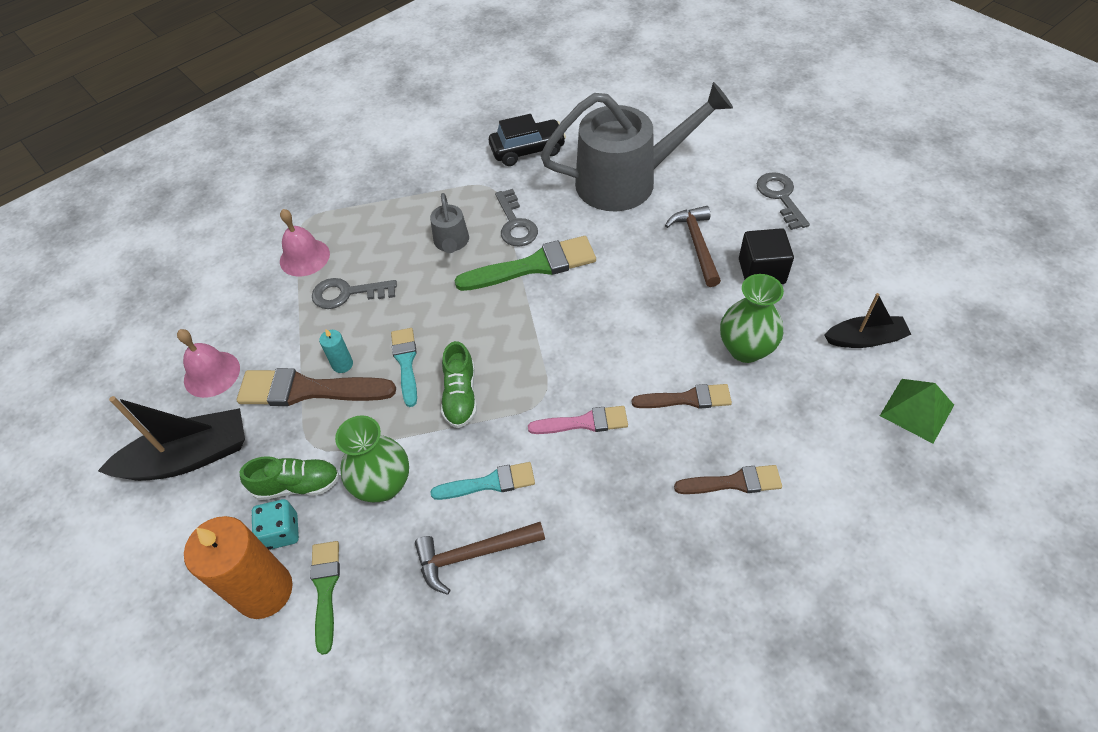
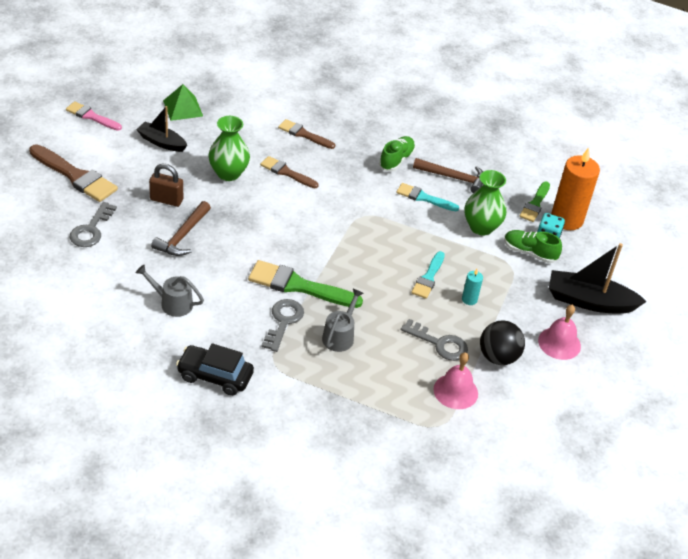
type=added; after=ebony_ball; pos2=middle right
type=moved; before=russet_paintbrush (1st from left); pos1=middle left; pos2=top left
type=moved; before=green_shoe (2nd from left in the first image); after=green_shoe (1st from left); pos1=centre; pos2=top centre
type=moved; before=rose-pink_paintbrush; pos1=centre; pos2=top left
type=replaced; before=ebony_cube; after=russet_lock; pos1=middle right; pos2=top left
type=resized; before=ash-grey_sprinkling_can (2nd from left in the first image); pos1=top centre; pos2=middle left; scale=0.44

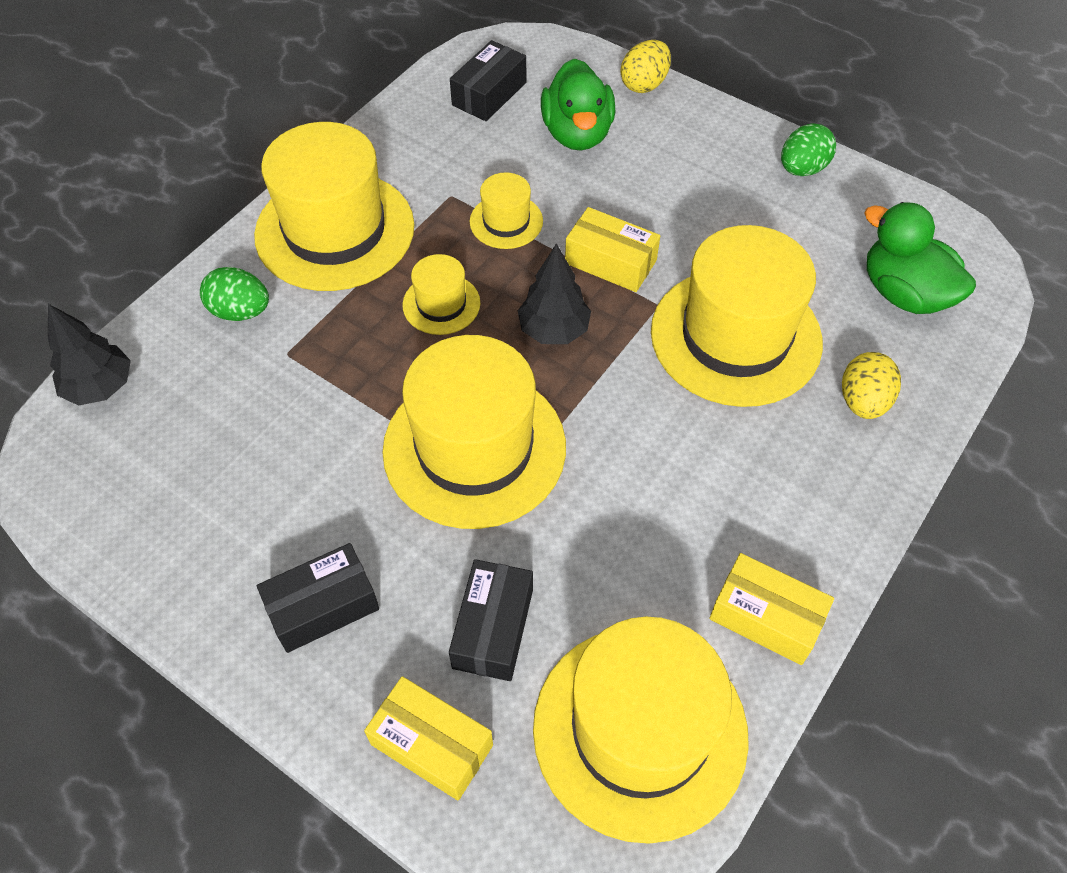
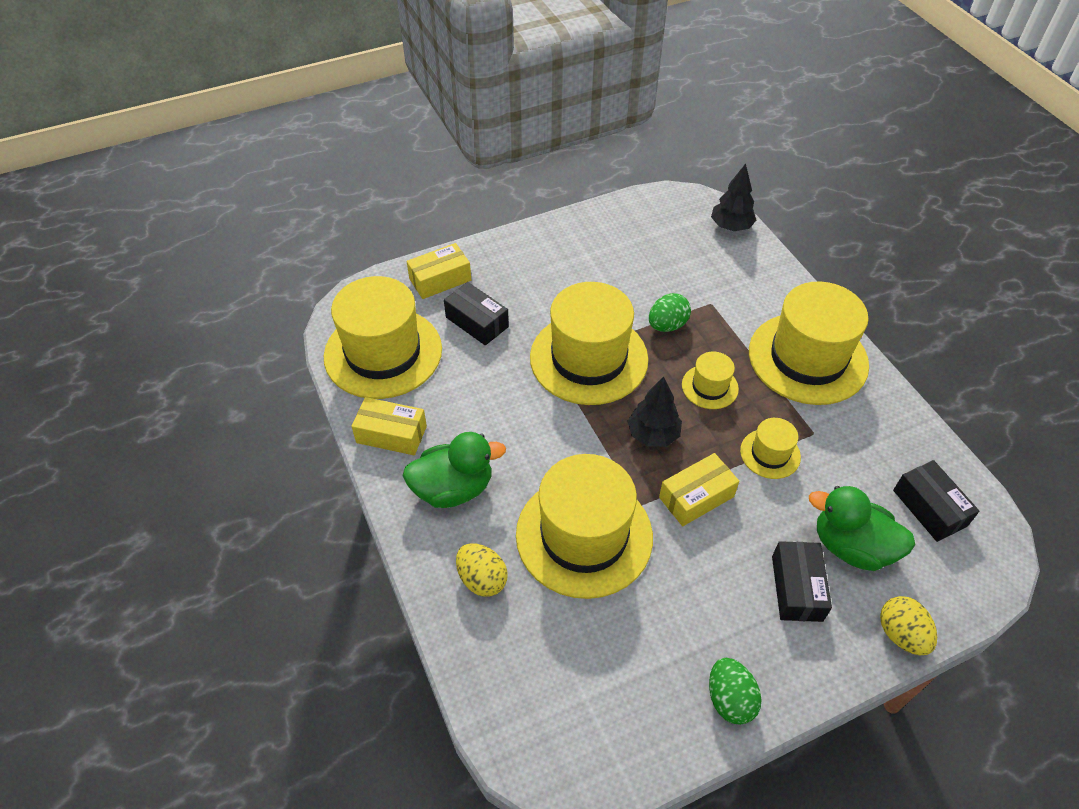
type=moved; before=green_egg_shape (1st from left); pos1=middle left; pos2=centre
type=moved; before=ebony_parcel (1st from left in the first image); after=ebony_parcel (2nd from left); pos1=bottom left; pos2=bottom right
type=moved; before=green_duck (2nd from left in the first image); after=green_duck (1st from left); pos1=top right; pos2=centre
type=turned; before=golden_parcel (3rd from left in the first image); pos1=bottom right; pos2=centre; turn=45

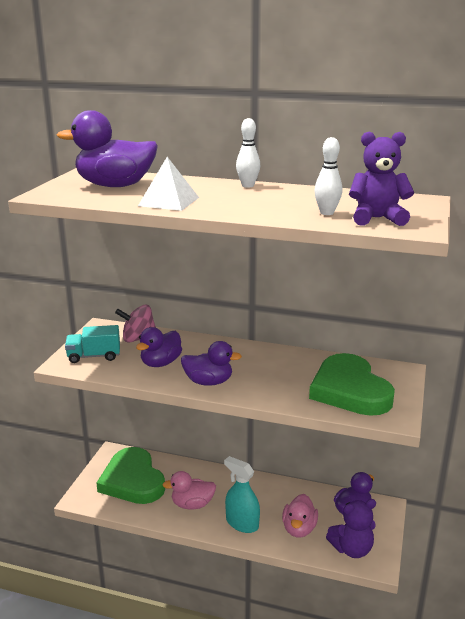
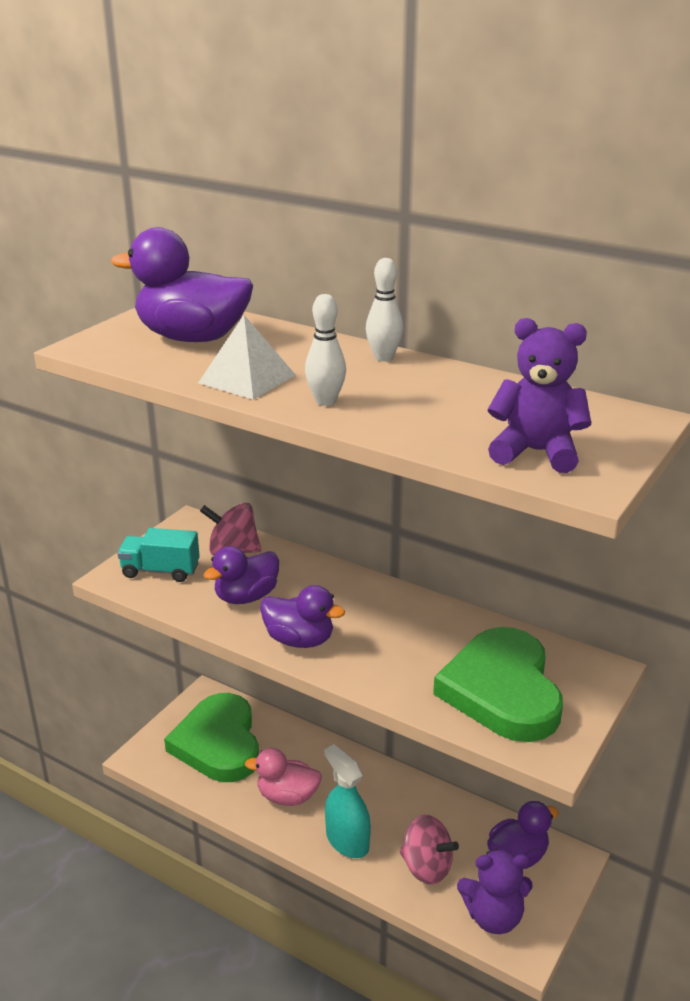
type=moved; before=pure_white_skittle (2nd from left in the first image); after=pure_white_skittle (1st from left); pos1=top right; pos2=centre
type=replaced; before=rose-pink_duck (2nd from left); after=rose-pink_whirligig (2nd from left); pos1=bottom centre; pos2=bottom centre

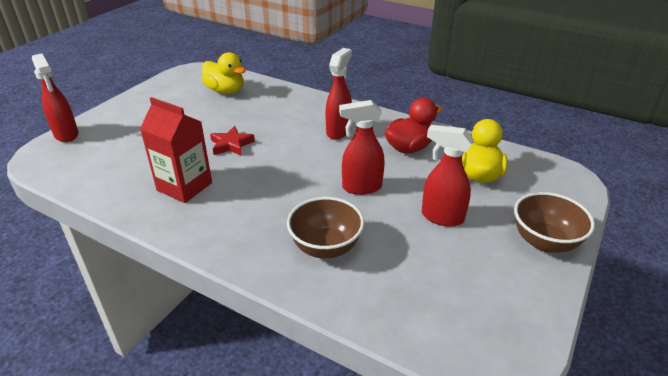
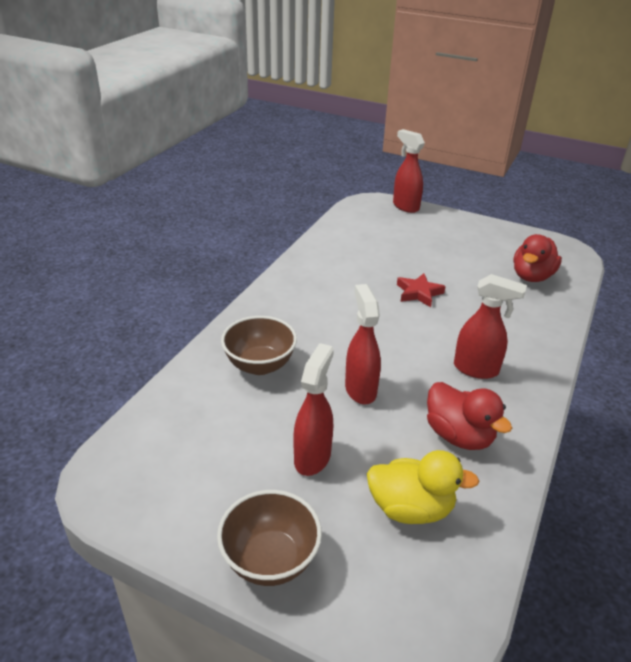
type=removed; before=scarlet_juice_carton; pos1=middle left
type=recoloured; before=golden_duck (1st from left); after=scarlet_duck (2nd from left); pos1=top centre; pos2=middle right
type=turned; before=scarlet_spray_bottle (1st from left in the first image); pos1=top left; pos2=top centre; turn=90

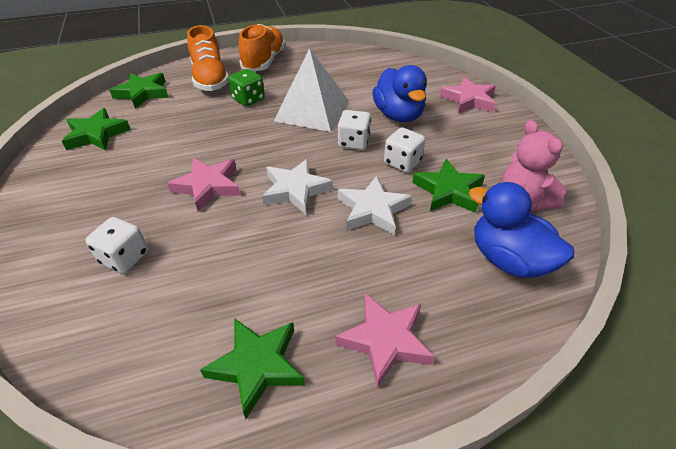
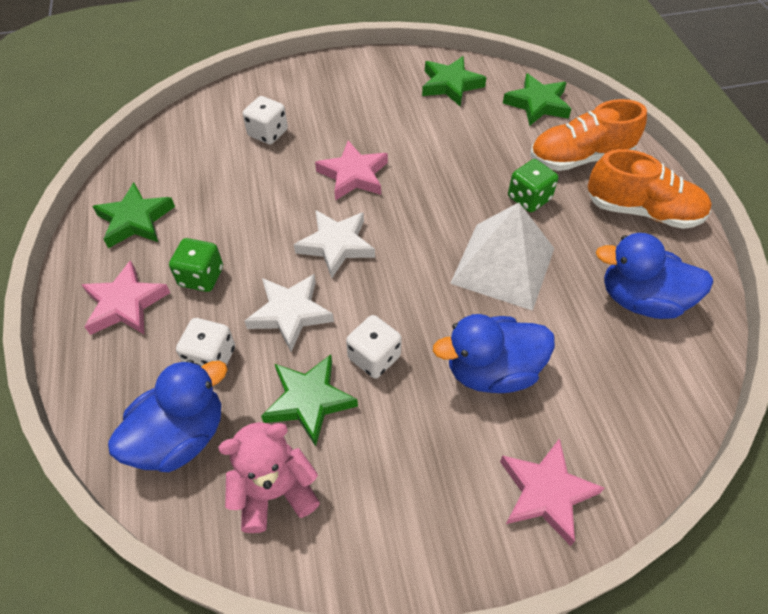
type=added; after=green_dice (1st from left); pos2=middle left
type=added; after=blue_duck (3rd from left); pos2=middle right
type=moved; before=pure_white_dice (2nd from left in the first image); after=pure_white_dice (1st from left); pos1=top centre; pos2=middle left

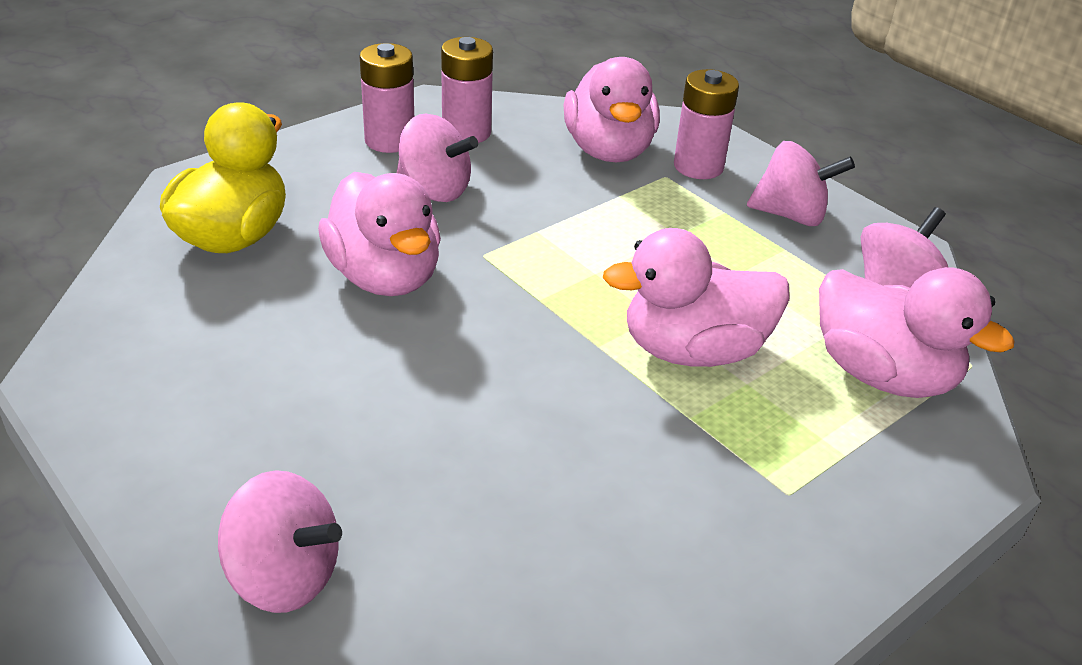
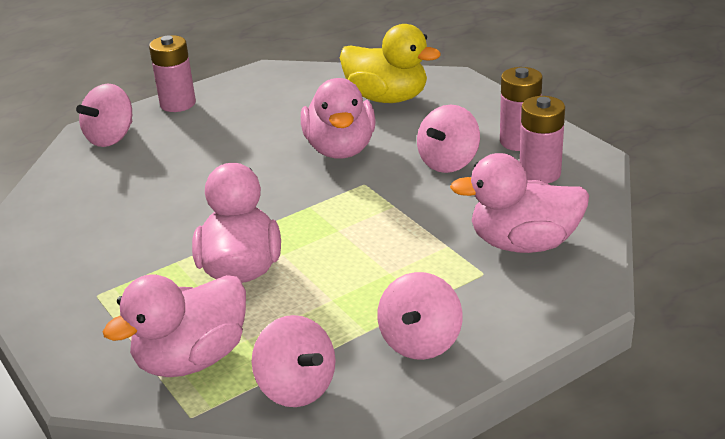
type=moved; before=rose-pink_battery (3rd from left in the first image); after=rose-pink_battery (1st from left); pos1=top centre; pos2=top left
type=turned; before=rose-pink_duck (1st from left in the first image); pos1=centre; pos2=top centre; turn=-75

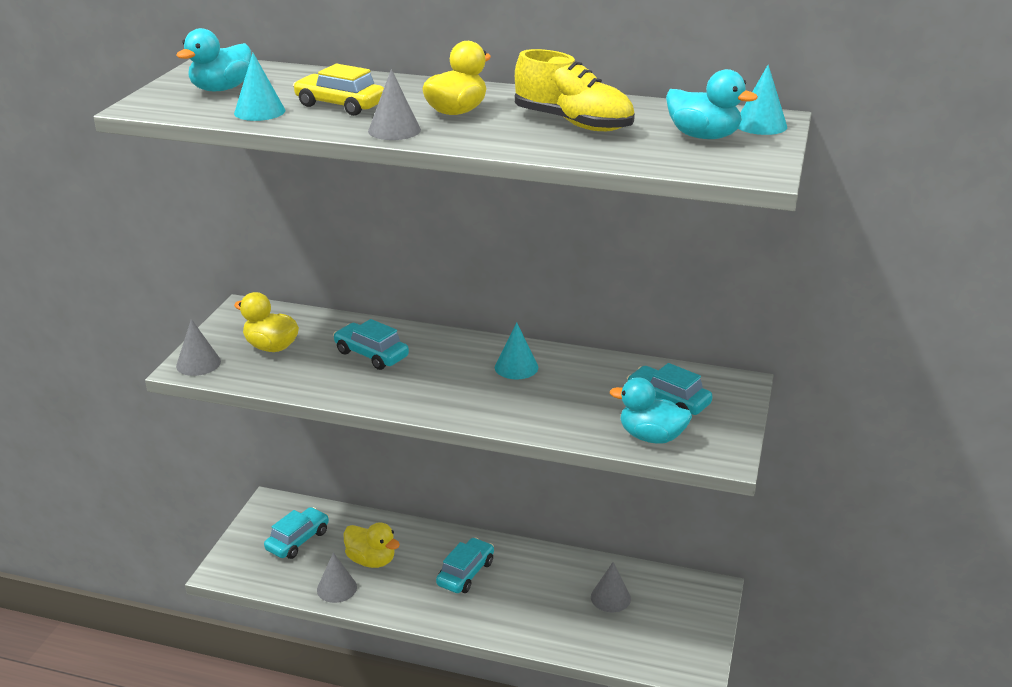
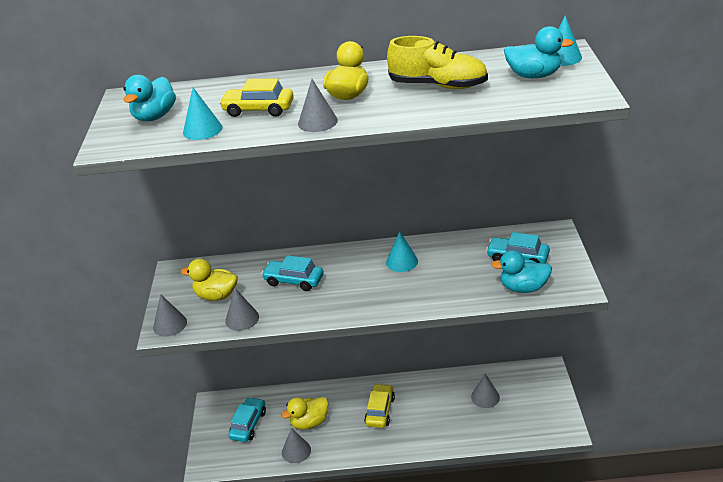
type=added; after=ash-grey_solid_cone (2nd from left); pos2=centre
type=recoloured; before=teal_toy_car (3rd from left); after=golden_toy_car (2nd from left); pos1=bottom centre; pos2=bottom centre
type=turned; before=golden_duck (2nd from left); pos1=bottom centre; pos2=bottom centre; turn=135

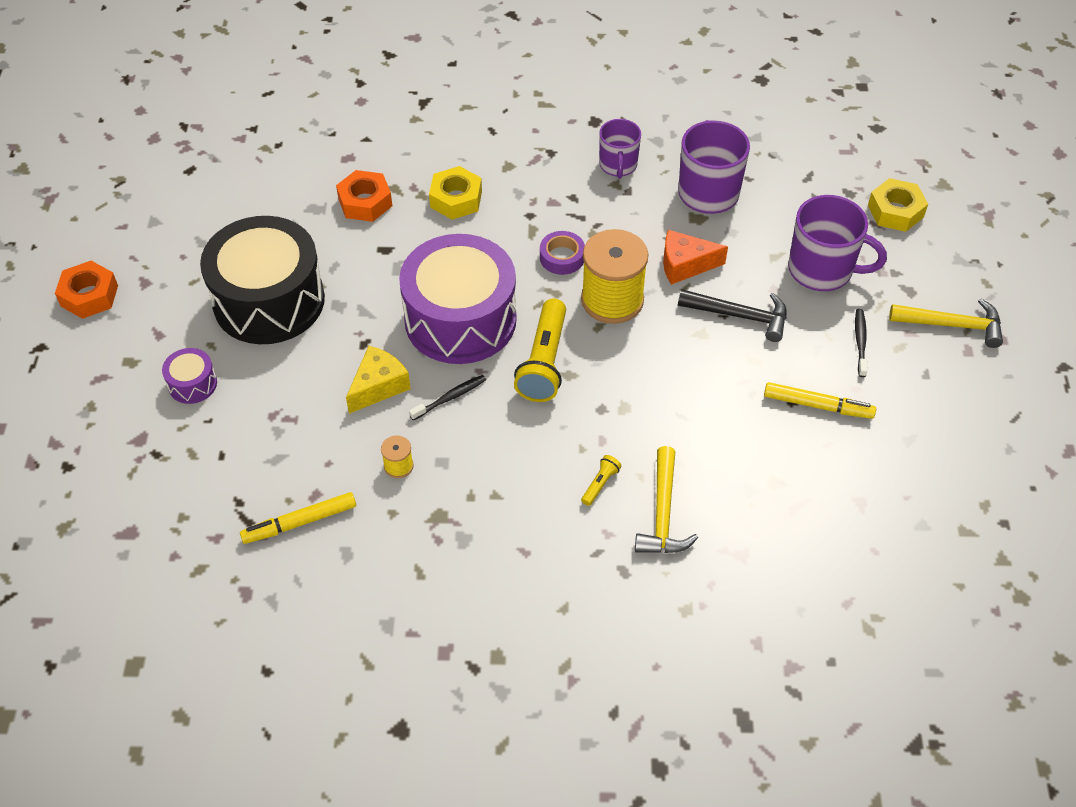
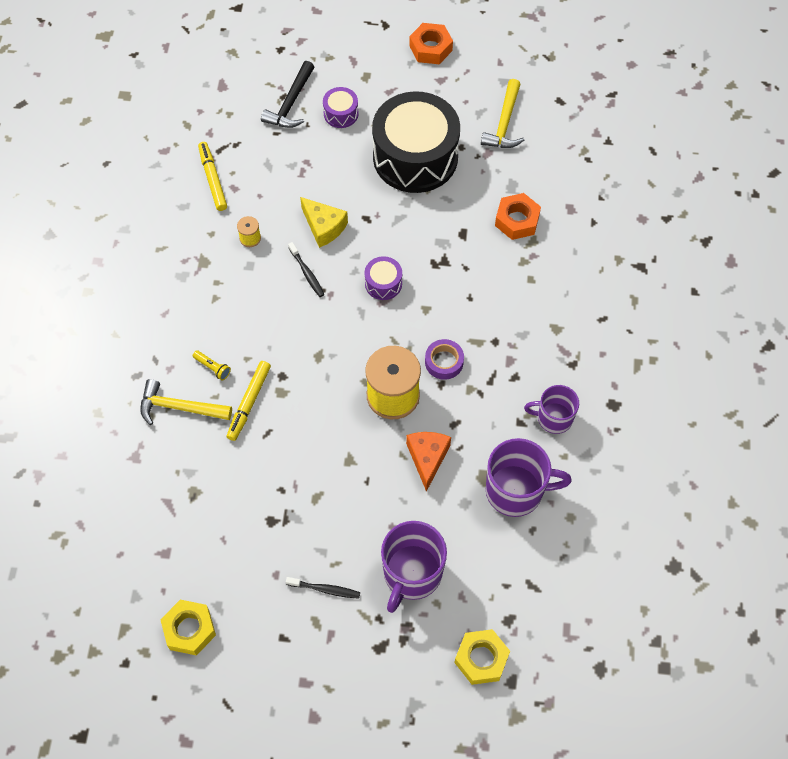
type=removed; before=golden_torch (1st from left); pos1=centre
type=moved; before=golden_hex_nut (1st from left); pos1=top centre; pos2=bottom left
type=moved; before=ebony_carpenter's_hammer; pos1=middle right; pos2=top centre
type=moved; before=golden_felt_pen (2nd from left); pos1=middle right; pos2=middle left
type=moved; before=golden_carpenter's_hammer (2nd from left); pos1=middle right; pos2=top centre
type=resized; before=purple_drum (2nd from left); pos1=centre; pos2=centre; scale=0.42

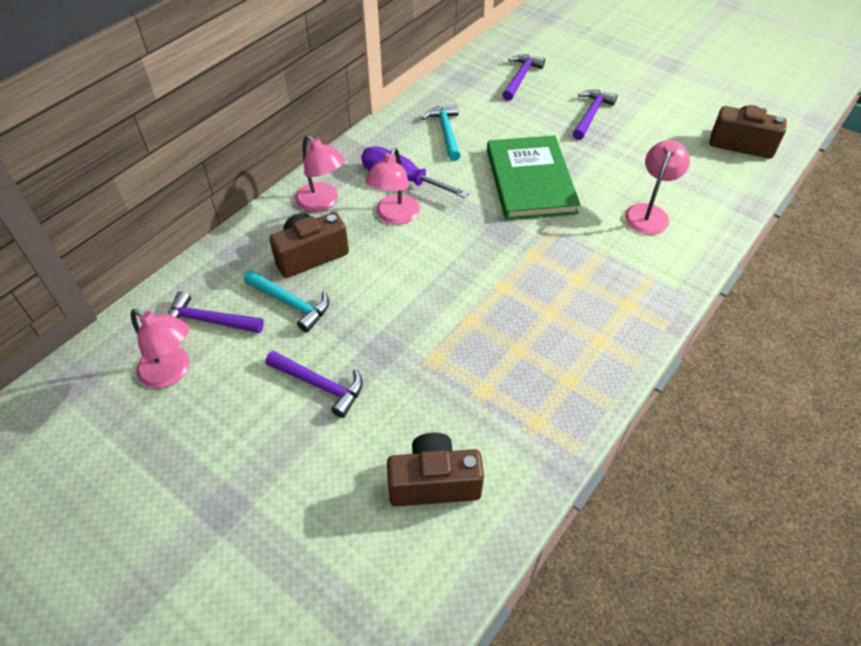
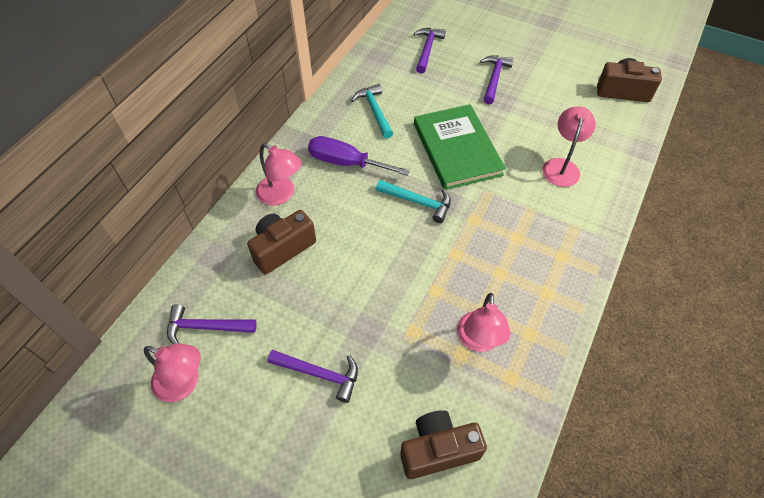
type=moved; before=teal_carpenter's_hammer (1st from left in the first image); after=teal_carpenter's_hammer (2nd from left); pos1=middle left; pos2=centre
type=moved; before=rose-pink_reading_lamp (3rd from left); pos1=top centre; pos2=centre

